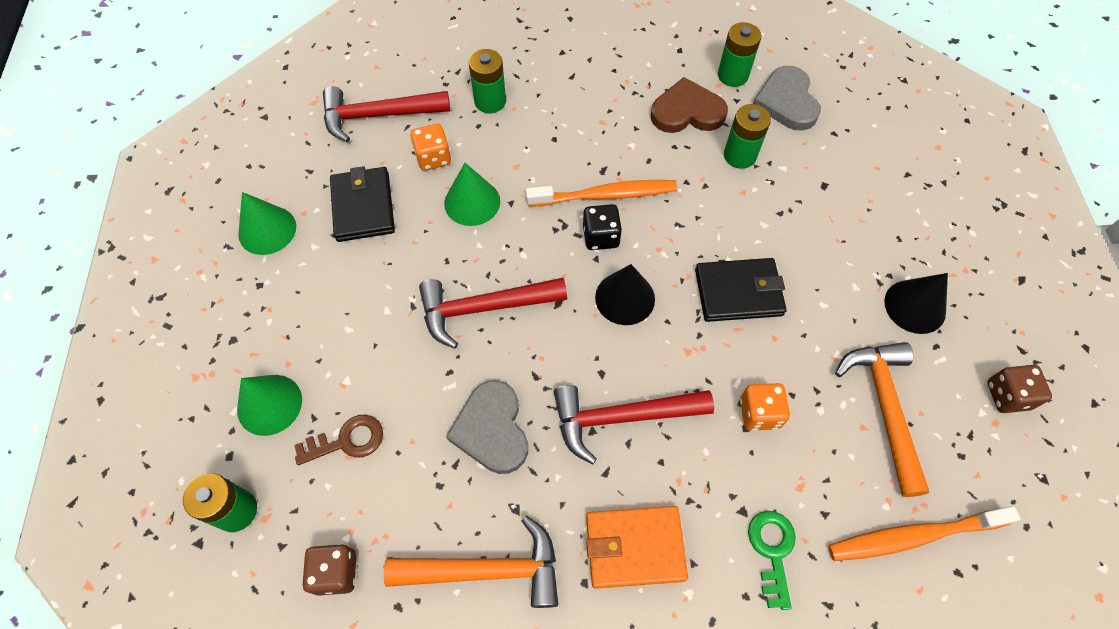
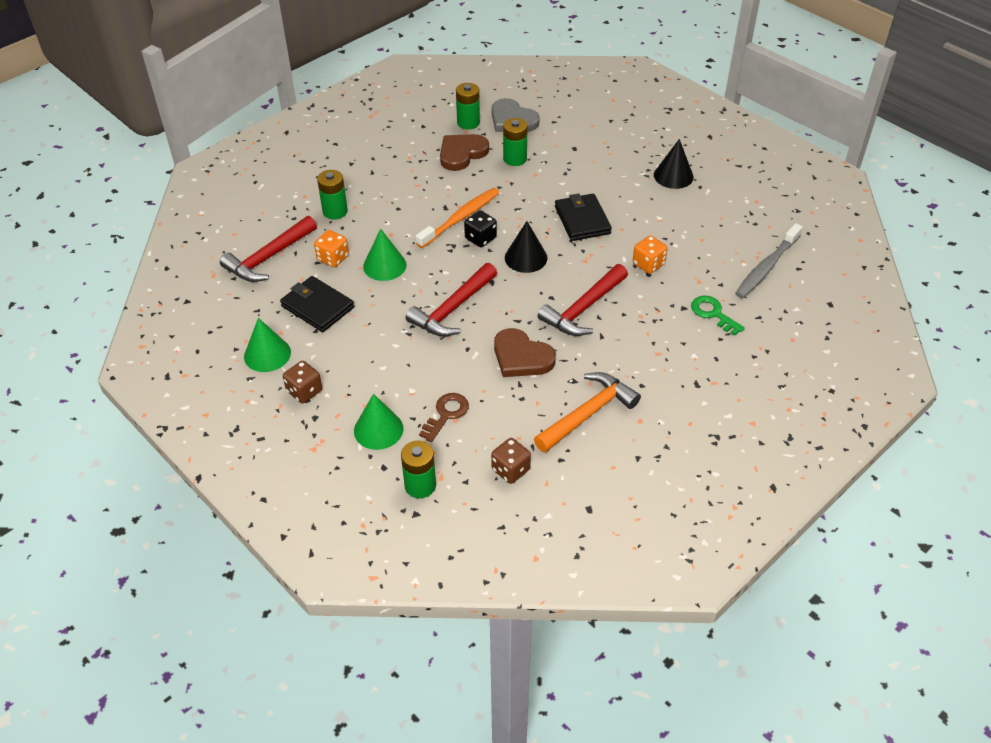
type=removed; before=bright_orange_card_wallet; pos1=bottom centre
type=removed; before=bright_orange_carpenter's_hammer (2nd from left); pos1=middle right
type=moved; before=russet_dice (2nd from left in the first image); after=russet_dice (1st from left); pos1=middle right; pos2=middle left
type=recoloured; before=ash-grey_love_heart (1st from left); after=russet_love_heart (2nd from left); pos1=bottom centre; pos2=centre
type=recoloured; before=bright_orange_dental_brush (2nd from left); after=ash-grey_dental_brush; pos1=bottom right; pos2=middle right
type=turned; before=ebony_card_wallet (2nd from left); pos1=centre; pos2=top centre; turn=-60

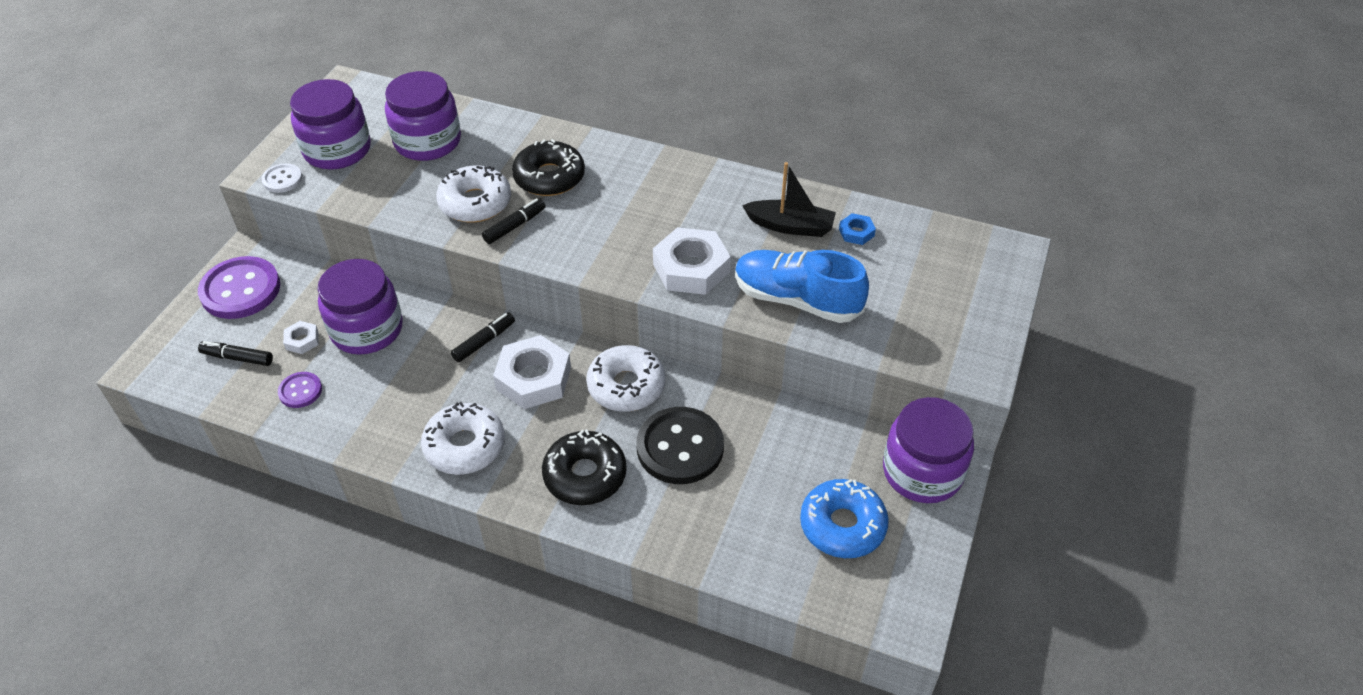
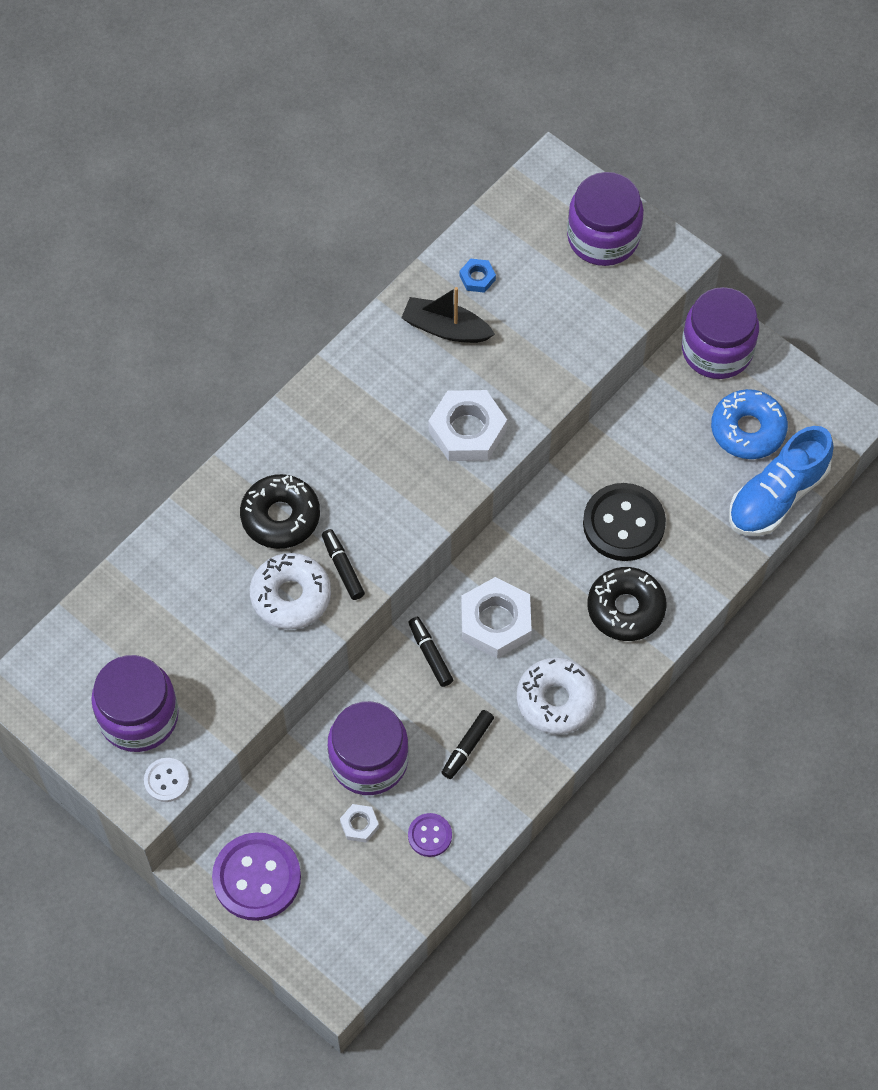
type=removed; before=pure_white_donut (3rd from left); pos1=centre
type=moved; before=ebony_felt_pen (1st from left in the first image); after=ebony_felt_pen (3rd from left); pos1=middle left; pos2=bottom centre
type=moved; before=purple_preserve_jar (3rd from left); pos1=top left; pos2=top right
type=moved; before=blue_shoe; pos1=centre; pos2=middle right
type=turned; before=ebony_toy_boat; pos1=top centre; pos2=top centre; turn=-105

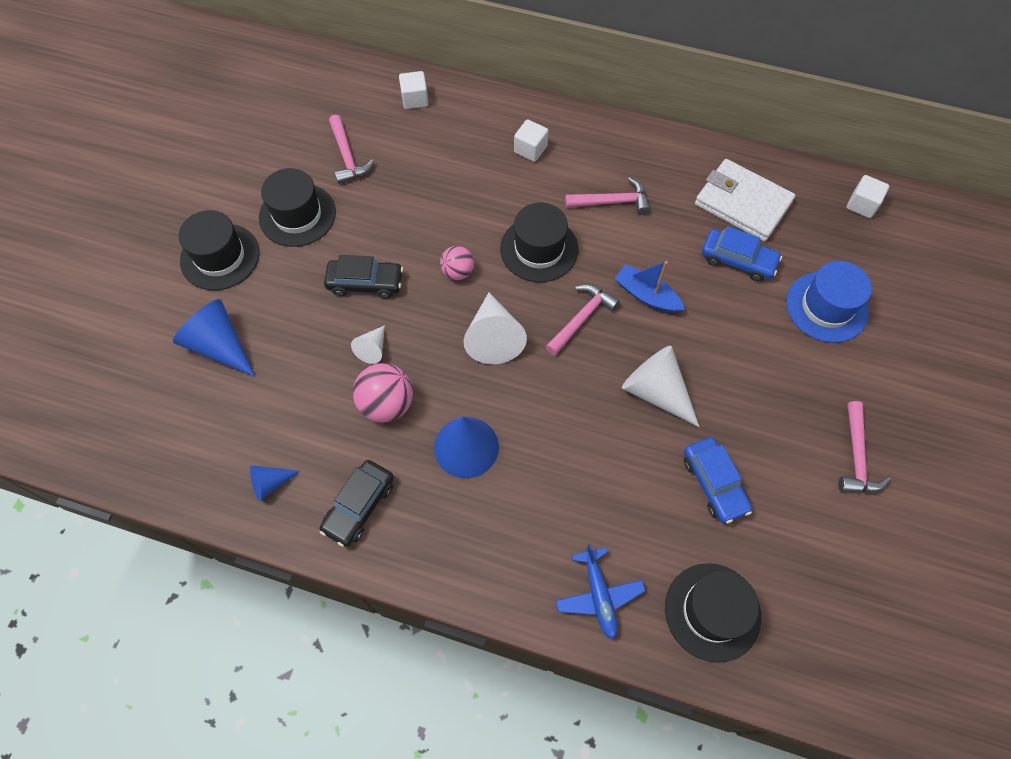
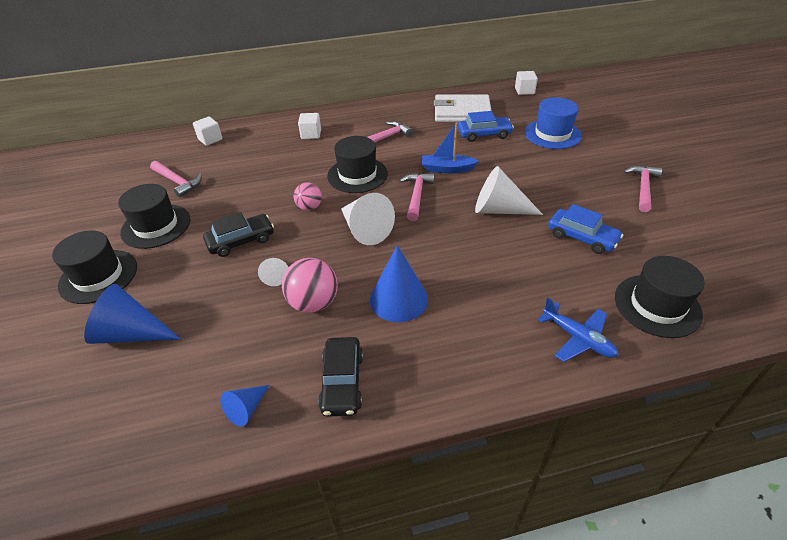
type=turned; before=rose-pink_carpenter's_hammer (4th from left); pos1=middle right; pos2=middle right; turn=-135

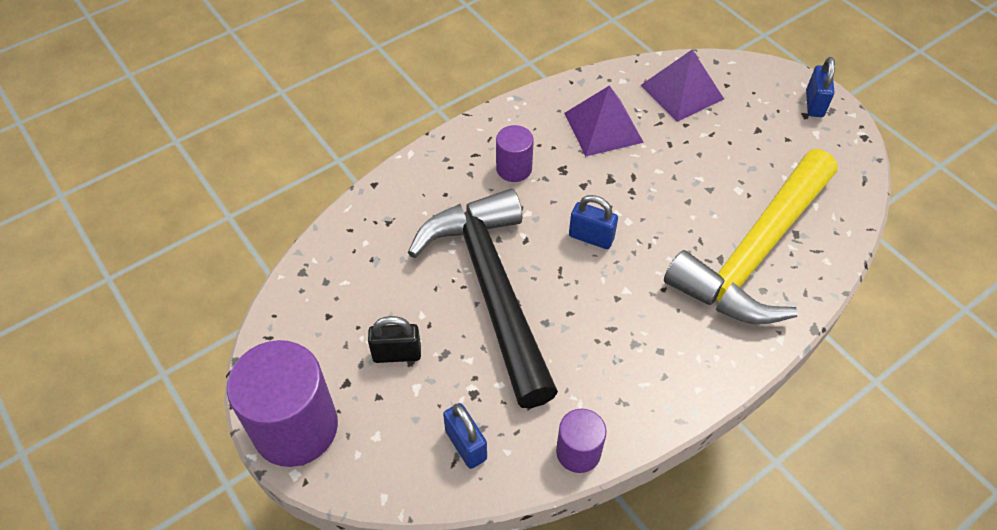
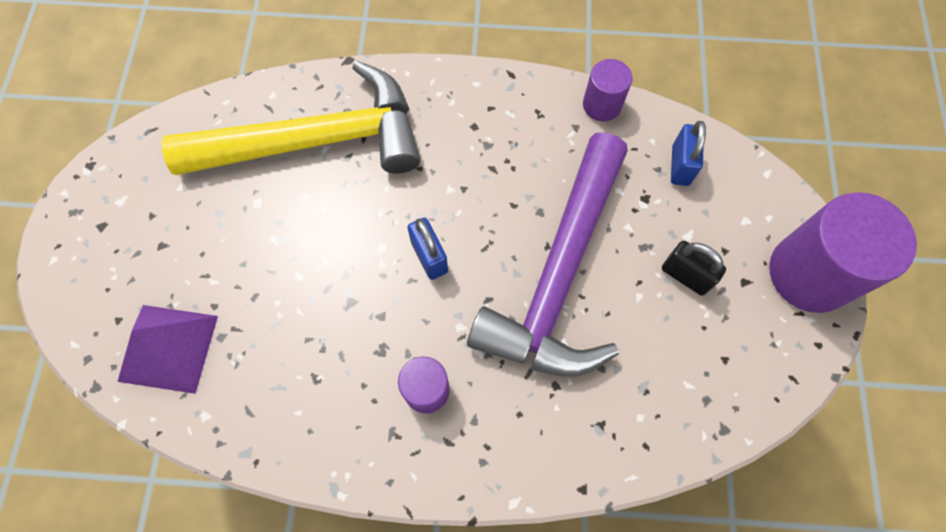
type=removed; before=purple_pyramid (1st from left); pos1=top centre
type=removed; before=blue_lock (3rd from left); pos1=top right
type=recoloured; before=ebony_carpenter's_hammer; after=purple_carpenter's_hammer; pos1=centre; pos2=centre

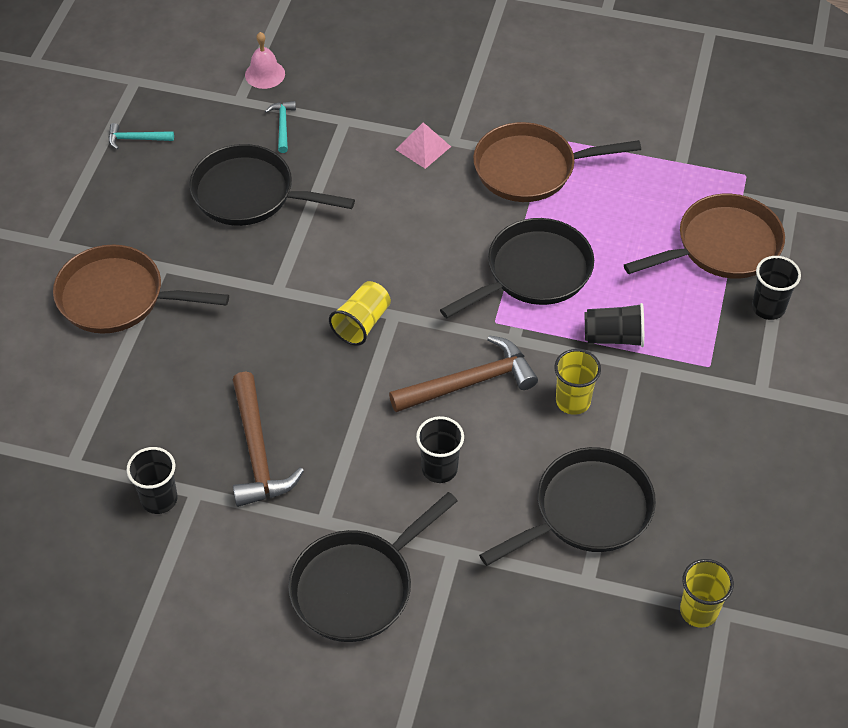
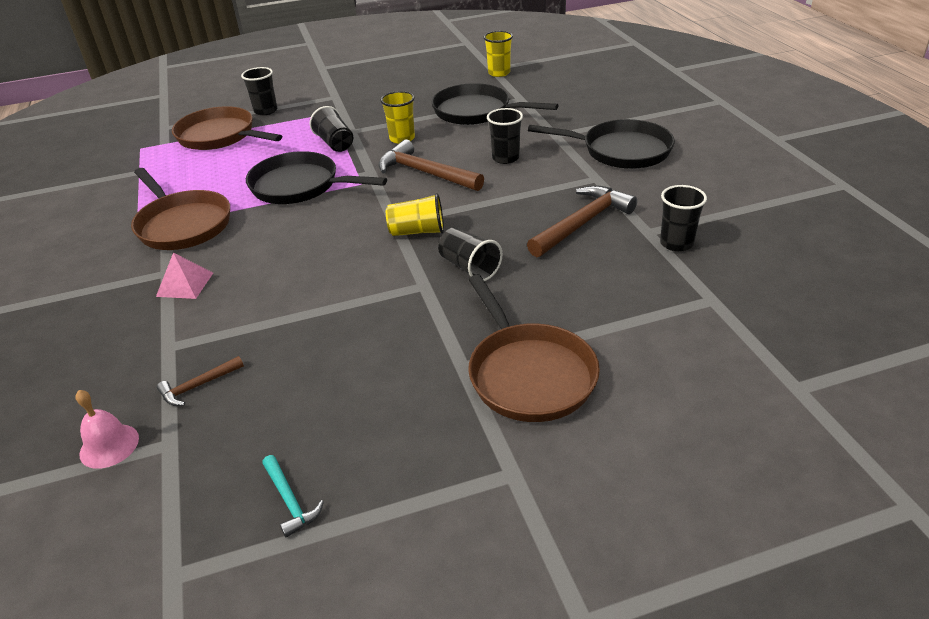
type=removed; before=ebony_pan (1st from left); pos1=top left
type=added; after=ebony_tumbler (3rd from left); pos2=centre
type=recoloured; before=teal_carpenter's_hammer (2nd from left); after=russet_carpenter's_hammer (1st from left); pos1=top left; pos2=middle left

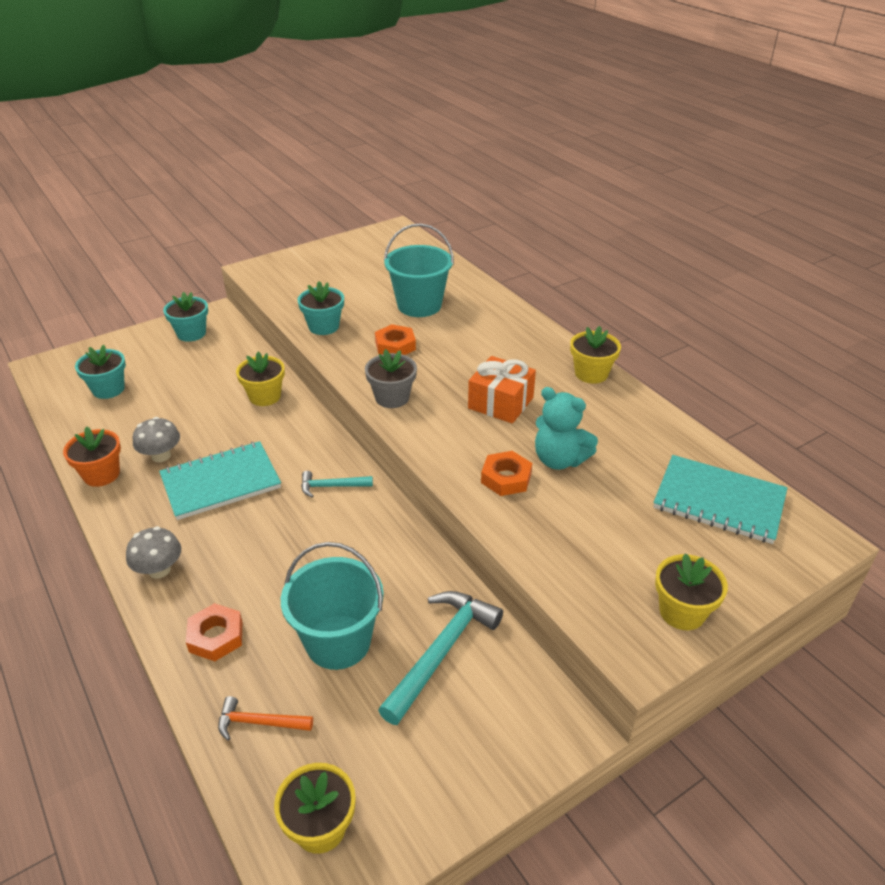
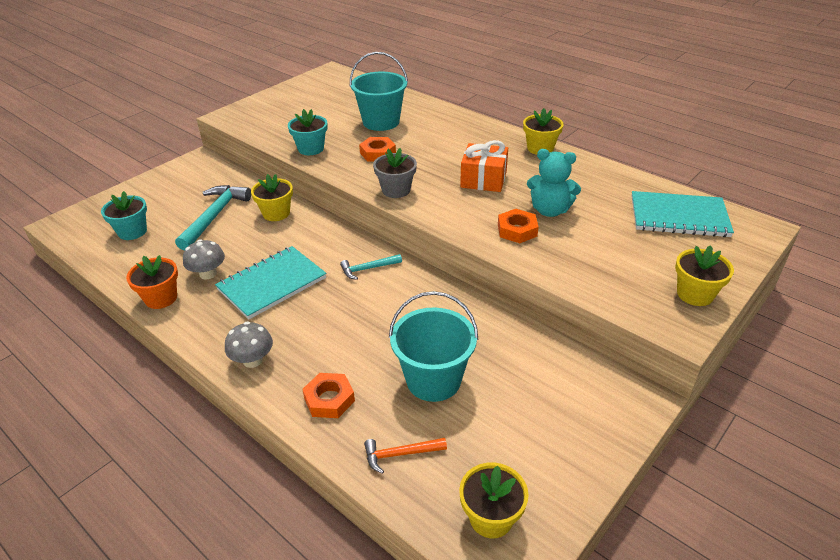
type=removed; before=teal_potted_plant (2nd from left); pos1=middle left
type=moved; before=teal_carpenter's_hammer (2nd from left in the first image); after=teal_carpenter's_hammer (1st from left); pos1=bottom centre; pos2=middle left

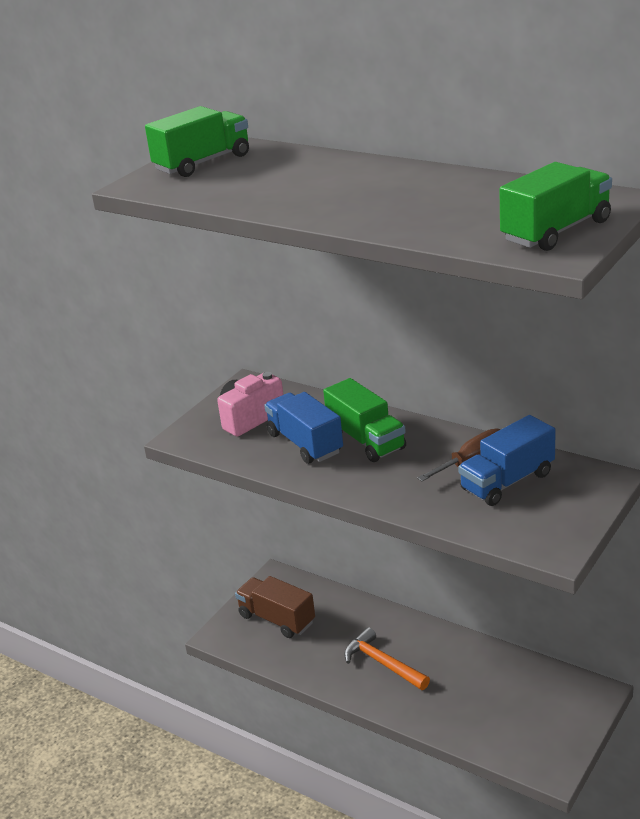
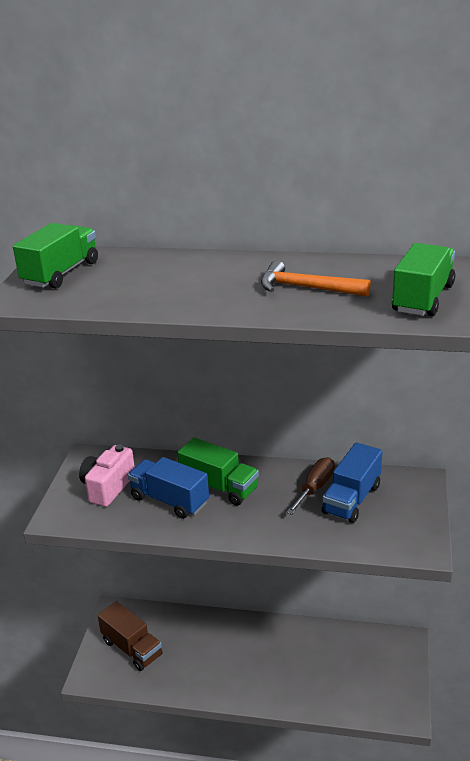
type=moved; before=bright_orange_carpenter's_hammer; pos1=bottom centre; pos2=middle right
type=turned; before=russet_truck; pos1=bottom centre; pos2=bottom left; turn=-150

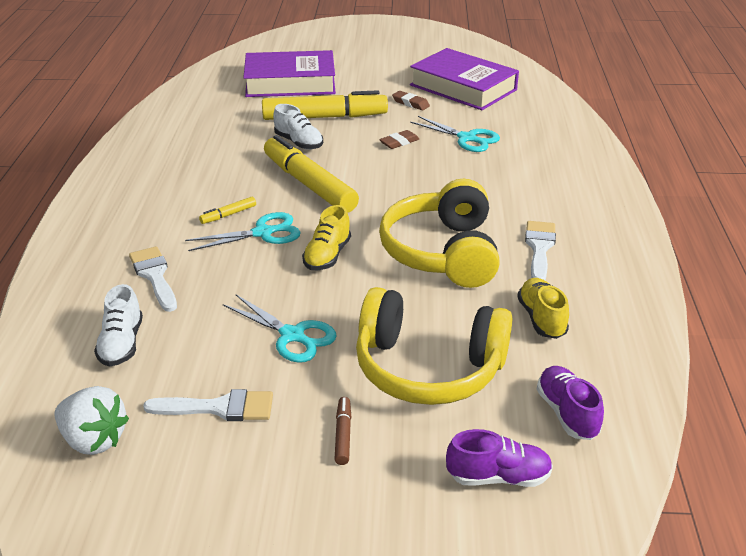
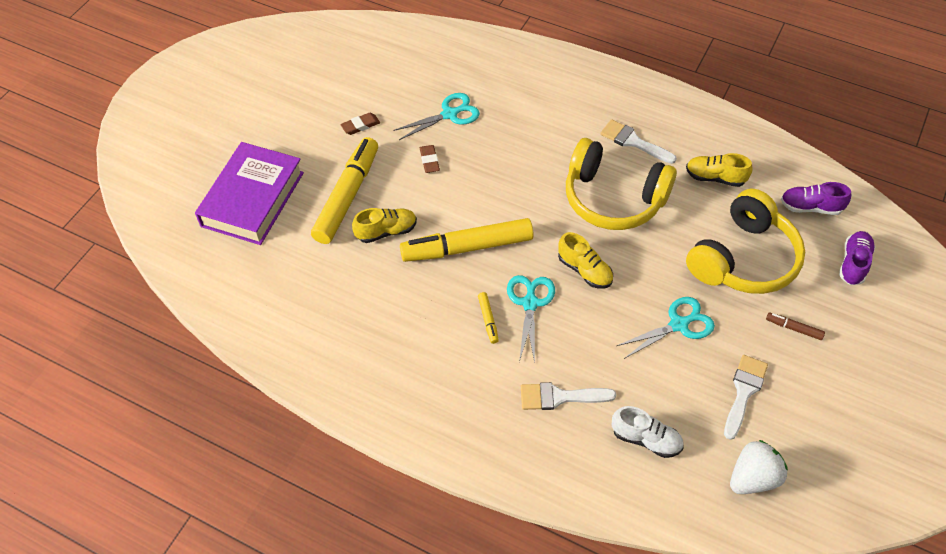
type=removed; before=purple_hardcover (2nd from left); pos1=top centre
type=recoloured; before=pure_white_shoe (2nd from left); after=golden_shoe (1st from left); pos1=top centre; pos2=centre

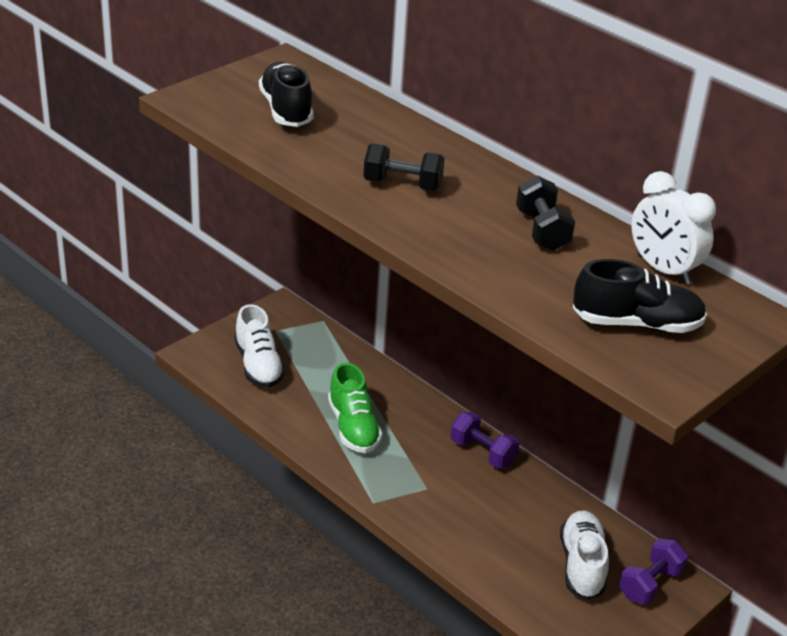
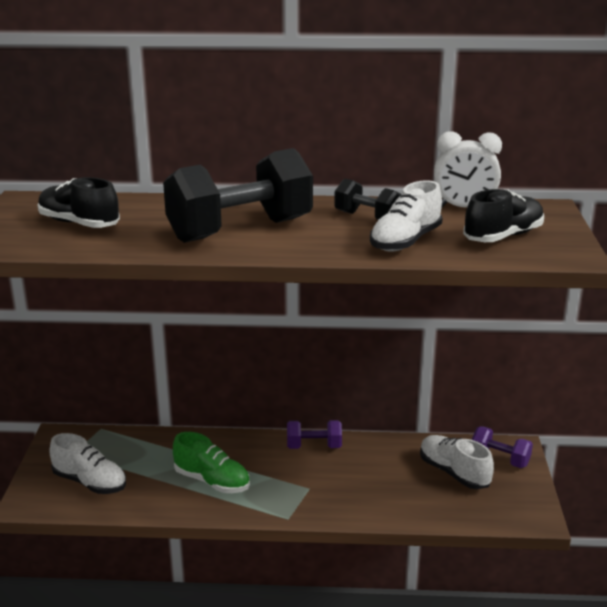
type=added; after=pure_white_shoe (2nd from left); pos2=middle right
type=turned; before=purple_free_weight (2nd from left); pos1=bottom right; pos2=bottom right; turn=-60
type=resized; before=ebony_free_weight (1st from left); pos1=top centre; pos2=top centre; scale=2.05

